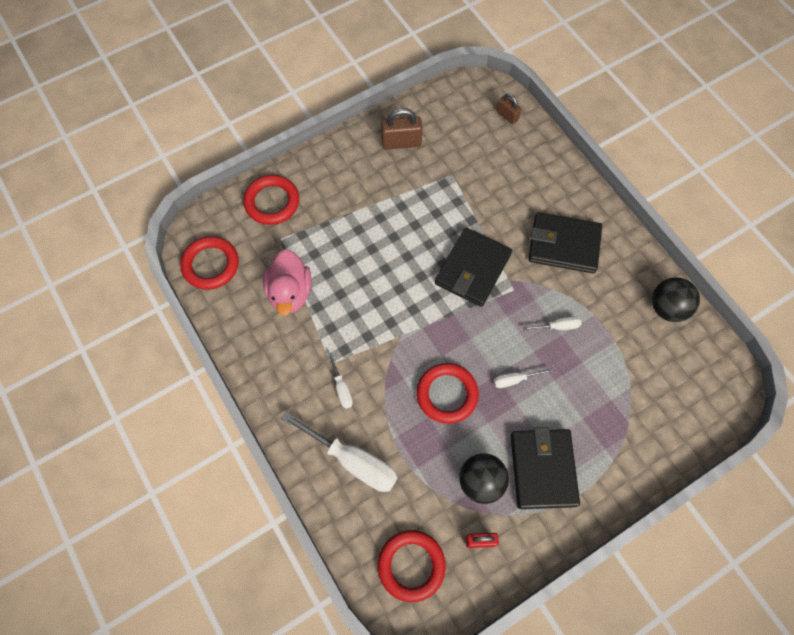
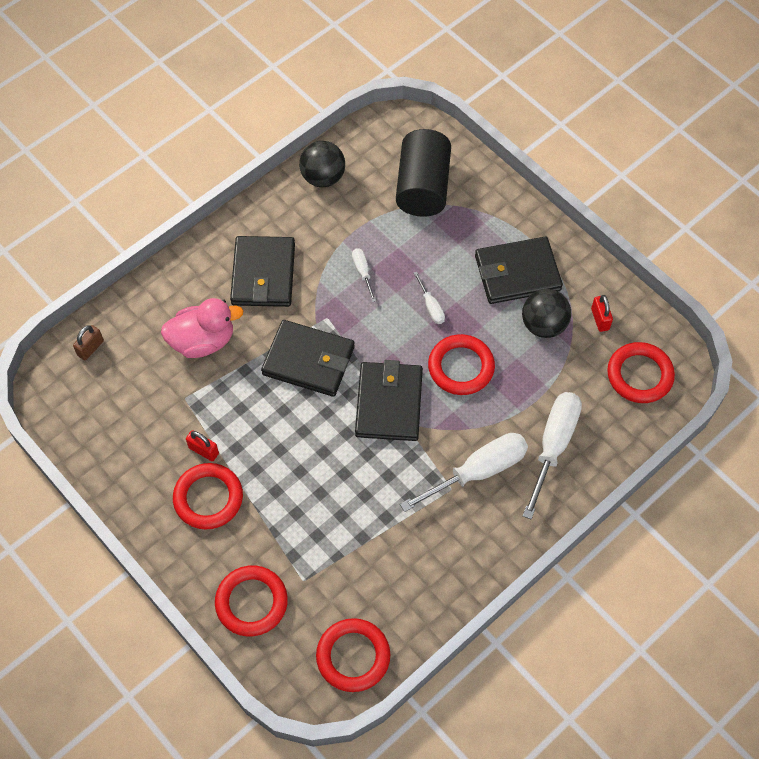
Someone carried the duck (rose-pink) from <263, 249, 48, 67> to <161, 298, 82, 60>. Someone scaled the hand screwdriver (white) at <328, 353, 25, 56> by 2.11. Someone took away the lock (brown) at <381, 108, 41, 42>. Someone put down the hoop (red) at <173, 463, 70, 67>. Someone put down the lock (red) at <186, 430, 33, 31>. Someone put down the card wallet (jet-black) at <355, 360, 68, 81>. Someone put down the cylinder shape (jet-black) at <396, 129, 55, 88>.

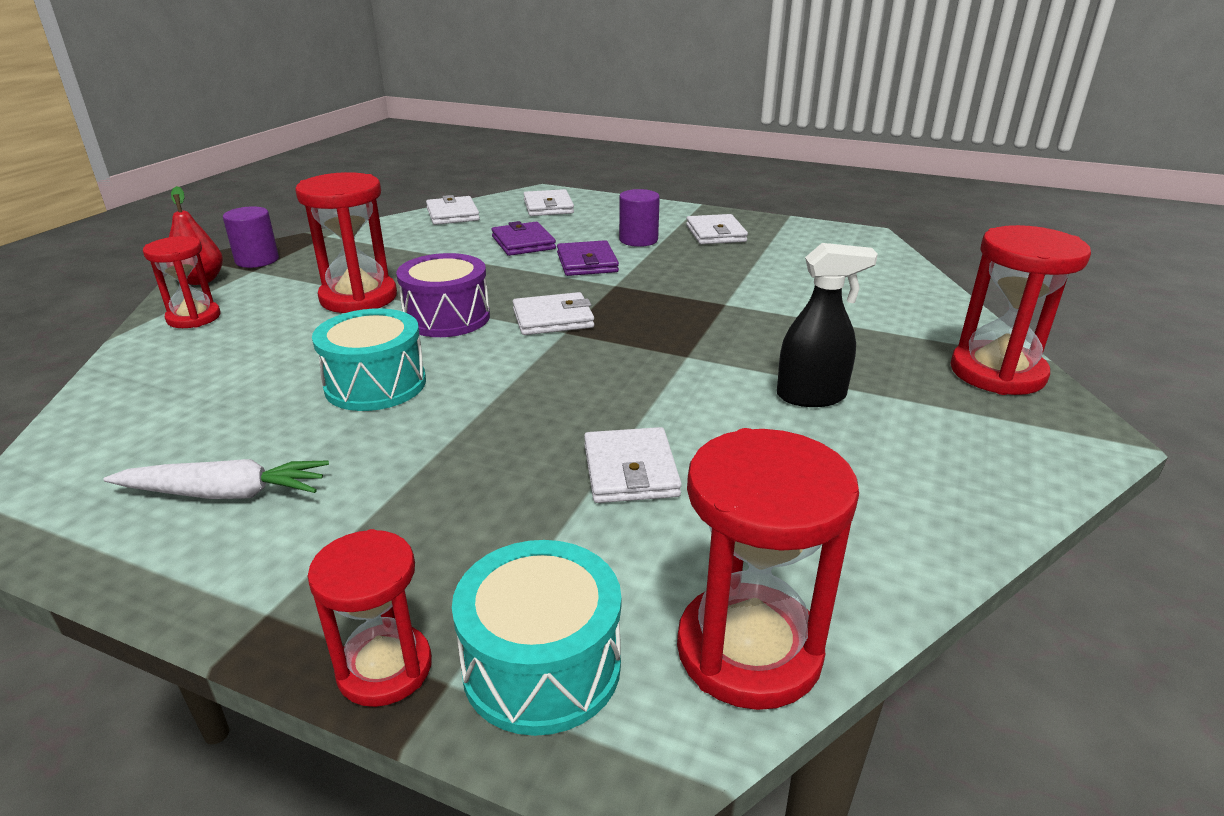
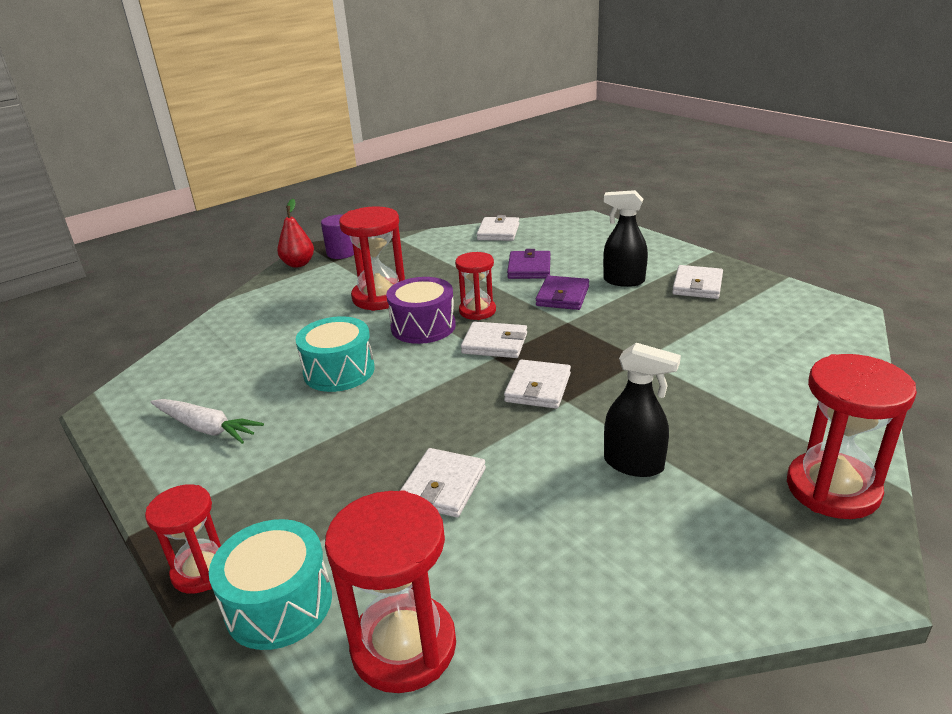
Someone carried the sand timer (red) from <143, 236, 77, 92> to <455, 252, 41, 68>. Someone carried the card wallet (white) from <524, 189, 50, 27> to <504, 359, 67, 50>. Someone swapped the cylinder shape (royal purple) at <619, 189, 41, 58> for the spray bottle (jet-black) at <603, 190, 45, 97>.

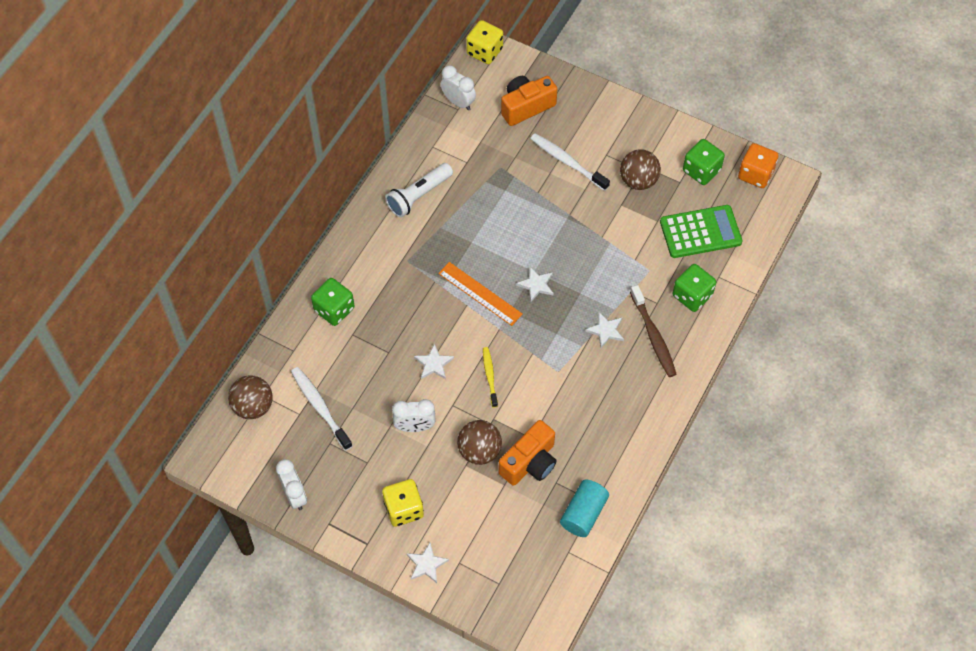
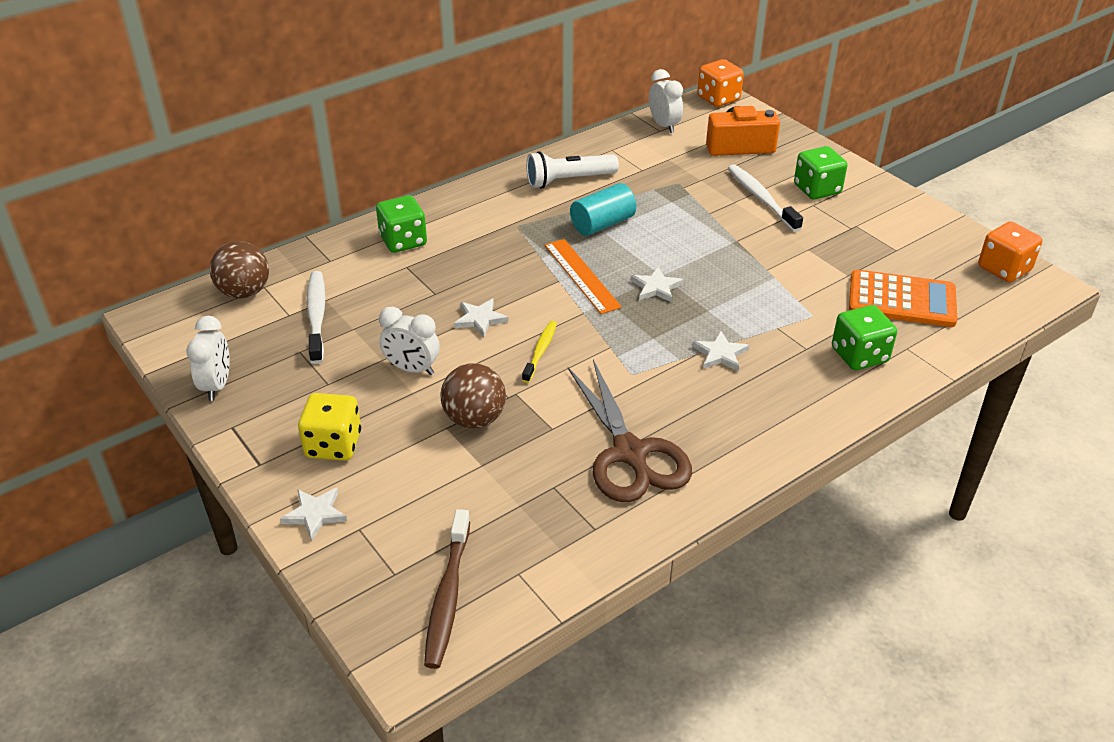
Someone repainted the dice (golden) at <466, 20, 37, 44>, which became the dice (orange) at <697, 59, 47, 48>. Someone took away the camera (orange) at <499, 420, 58, 66>. Someone carried the cylinder shape (teal) from <560, 479, 49, 58> to <570, 183, 66, 53>. Someone took away the play ball (brown) at <620, 149, 41, 41>. Someone carried the toothbrush (brown) from <630, 285, 46, 92> to <424, 509, 46, 160>. Someone repainted the adding machine (green) at <660, 205, 82, 53>, which became the adding machine (orange) at <849, 270, 108, 57>. Someone carried the dice (green) from <683, 139, 42, 46> to <794, 146, 54, 54>. Someone put down the scissors (brown) at <568, 360, 124, 142>.

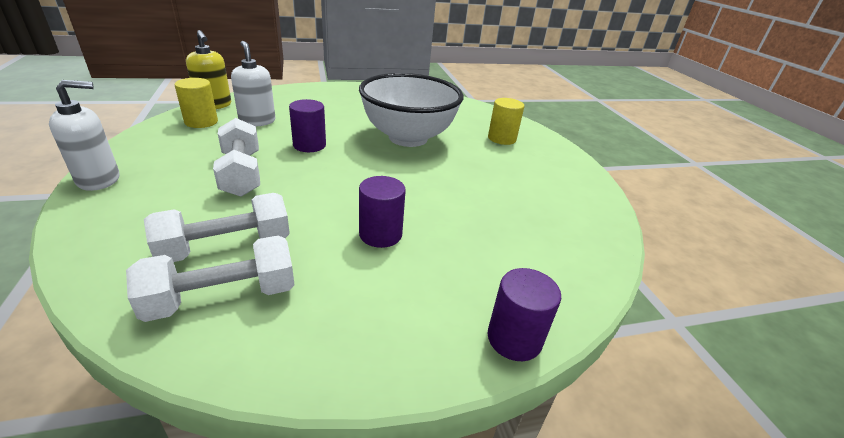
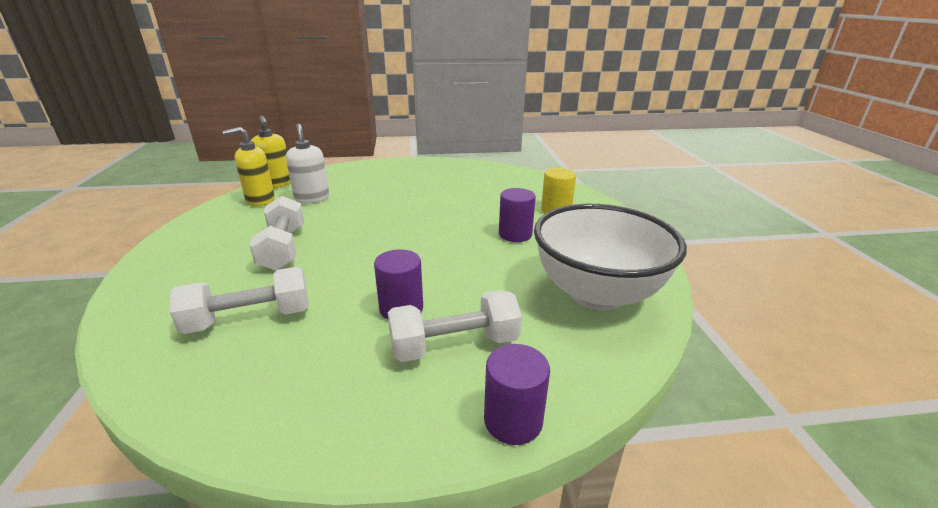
Someone took away the soap pump (white) at <49, 80, 70, 111>. Someone carried the dumbbell (white) from <126, 235, 169, 87> to <388, 290, 134, 72>. Someone swapped the cylinder shape (golden) at <175, 78, 43, 50> for the soap pump (golden) at <222, 127, 53, 79>. Someone carried the cylinder shape (royal purple) from <289, 99, 37, 53> to <499, 188, 37, 54>. Someone carried the serving bowl (white) from <359, 73, 105, 74> to <534, 204, 153, 107>.

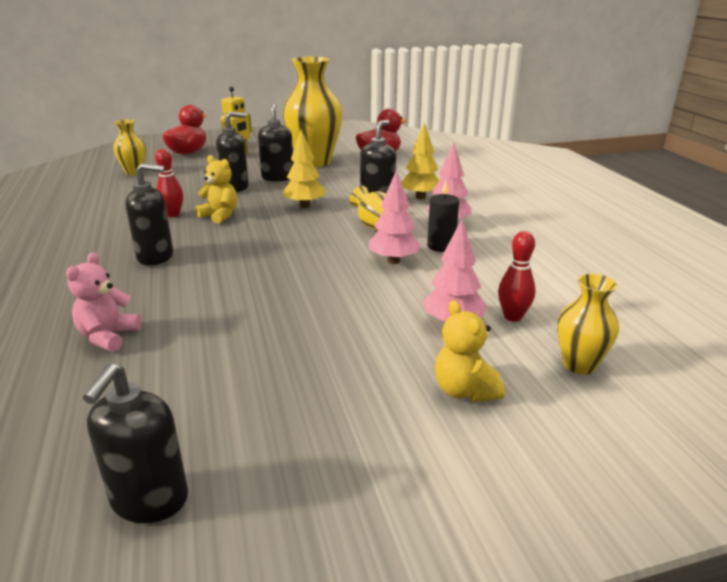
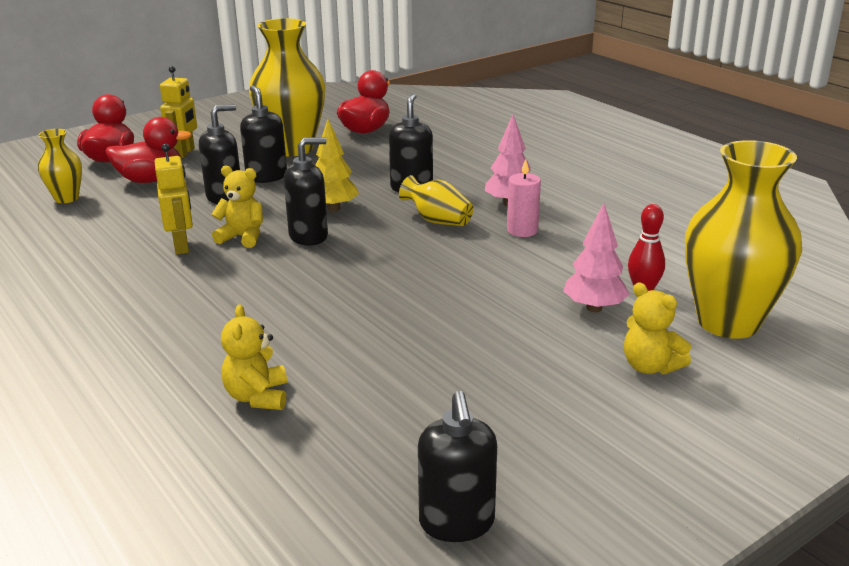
Someone repainted the stuffed bear (rose-pink) at <66, 252, 76, 100>, which became the stuffed bear (golden) at <221, 305, 66, 105>. Someone carried the soap pump (jet-black) from <125, 163, 48, 102> to <284, 137, 44, 108>. Someone swapped the tenpin (red) at <155, 149, 28, 68> for the toy robot (golden) at <155, 143, 38, 111>. Someone took away the tree (rose-pink) at <369, 170, 52, 94>. Someone took away the tree (golden) at <402, 122, 37, 77>. Someone repainted the wax candle (jet-black) at <427, 181, 32, 71>, which became the wax candle (rose-pink) at <507, 159, 34, 78>. Someone scaled the tall vase (golden) at <557, 273, 62, 102> by 2.01. Someone put down the duck (red) at <106, 117, 86, 66>.

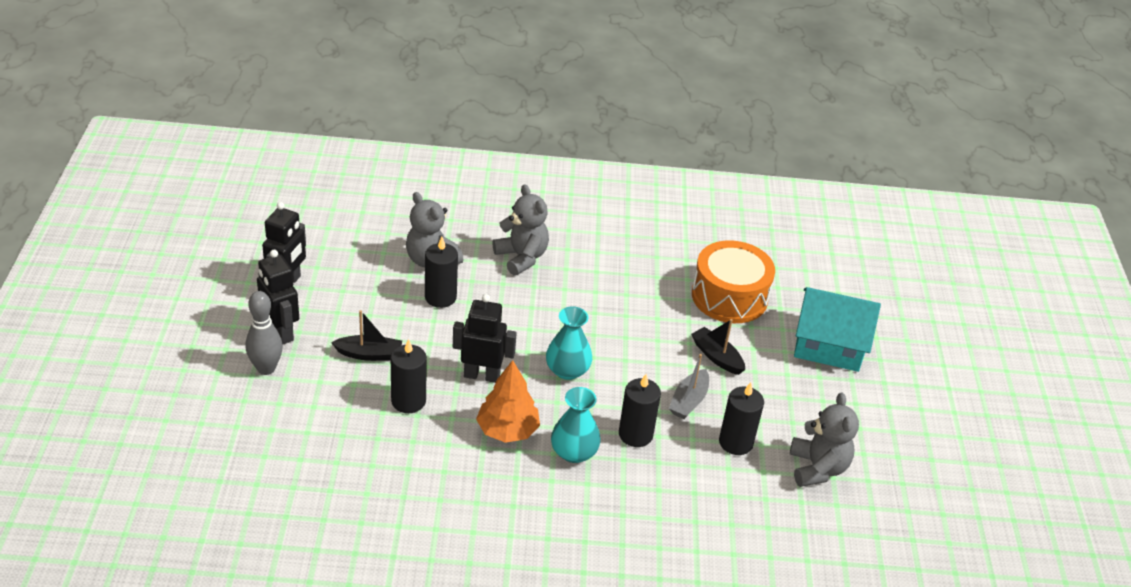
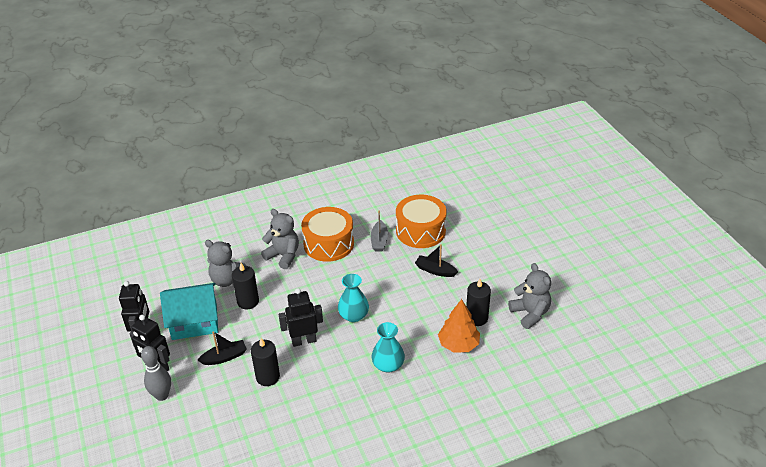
Someone carried the tree (orange) from <476, 360, 64, 83> to <438, 299, 42, 54>. Someone took away the wax candle (jet-black) at <619, 374, 42, 73>. Someone carried the sailboat (grey) from <669, 354, 40, 65> to <371, 211, 17, 41>. Someone carried the cottage (teal) from <794, 287, 87, 85> to <160, 283, 58, 57>. Someone put down the drum (orange) at <301, 207, 53, 55>.

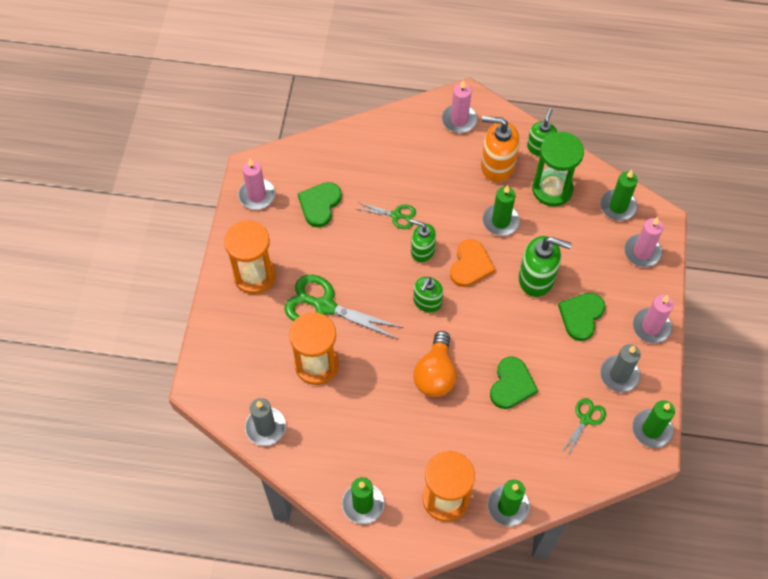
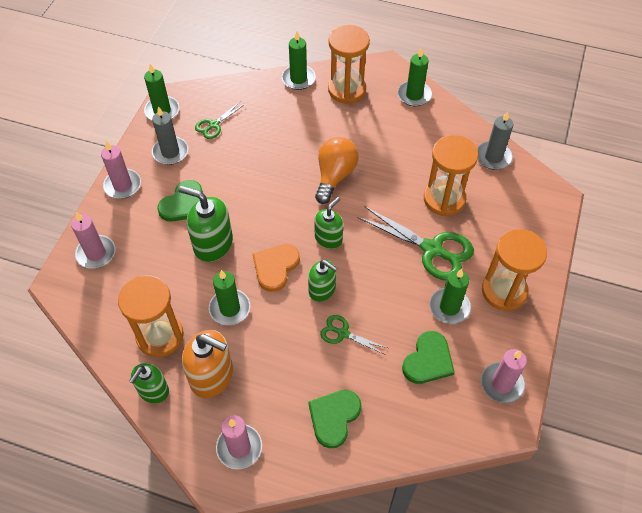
Someone carried the love heart (green) from <490, 356, 48, 53> to <308, 390, 54, 58>. Someone repainted the sand timer (green) at <532, 132, 52, 74>, which became the sand timer (orange) at <118, 275, 66, 82>. Someone carried the wax candle (green) from <600, 170, 38, 51> to <429, 269, 42, 55>.

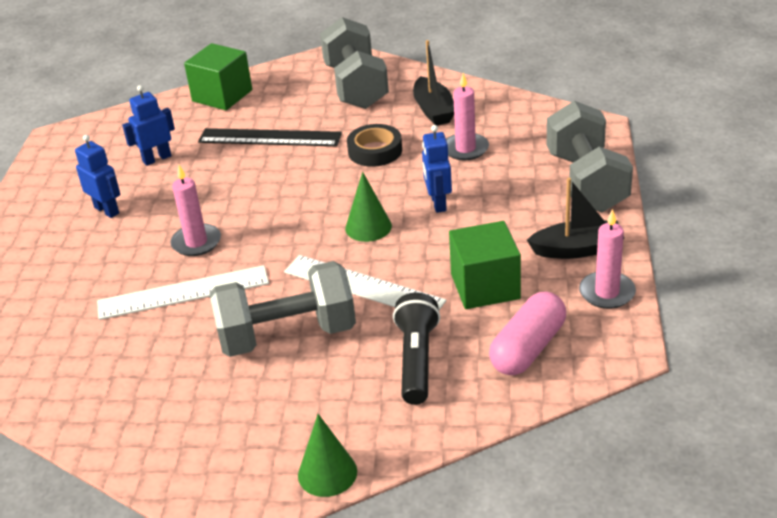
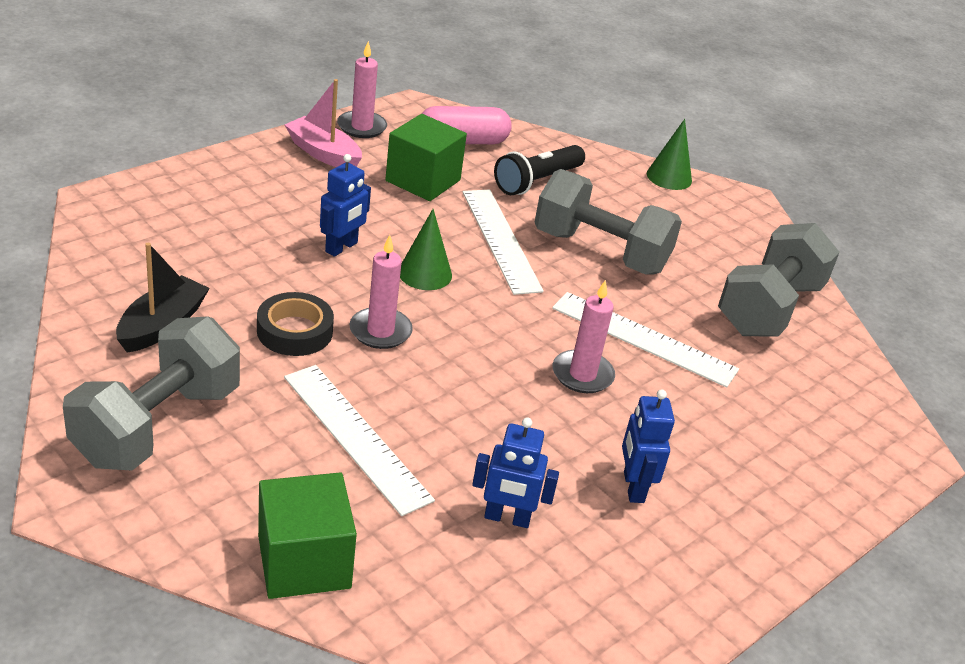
Someone repainted the measuring stick (jet-black) at <198, 128, 144, 18>, which became the measuring stick (white) at <284, 365, 151, 151>. Someone carried the wax candle (rose-pink) from <446, 73, 43, 87> to <349, 235, 64, 114>. Someone repainted the sailboat (jet-black) at <527, 178, 97, 81>, which became the sailboat (rose-pink) at <284, 79, 78, 88>. Someone carried the dumbbell (grey) from <547, 101, 86, 111> to <718, 223, 122, 113>.

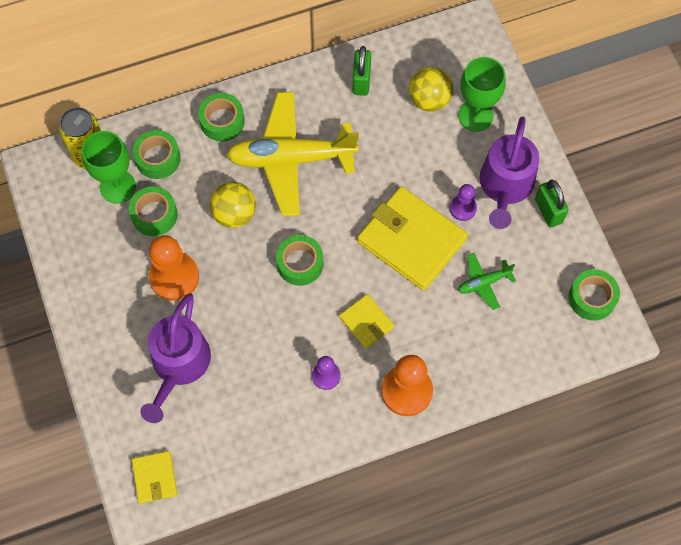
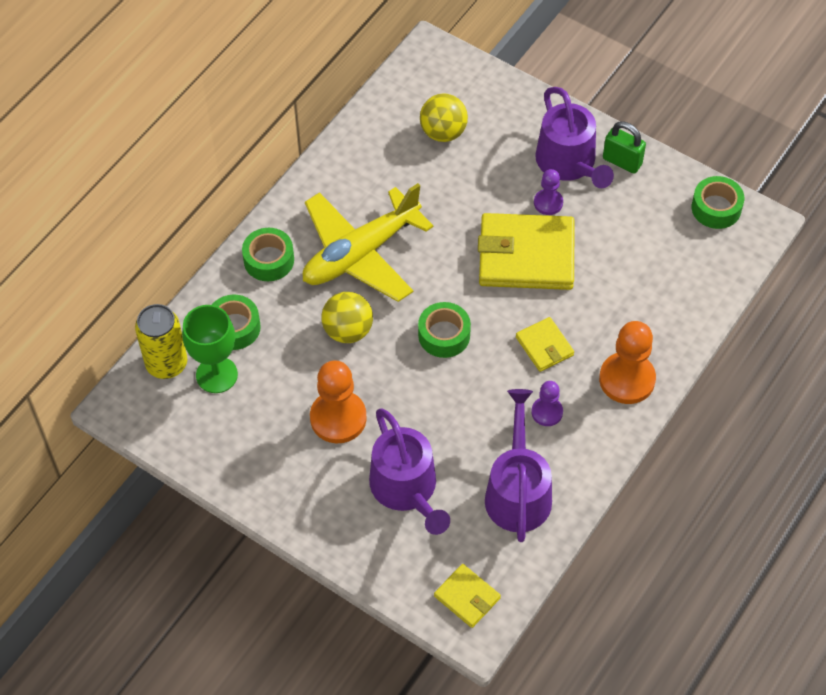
Someone took away the sticky tape (green) at <129, 186, 49, 50>. Someone rotated the card wallet (golden) at <339, 294, 55, 55> by 45 degrees clockwise. Someone took away the lock (green) at <353, 46, 18, 50>. Someone took away the chalice (green) at <458, 57, 48, 75>. Someone took away the toy plane (green) at <458, 253, 58, 57>. Someone put down the watering pot (royal purple) at <485, 389, 67, 153>.

